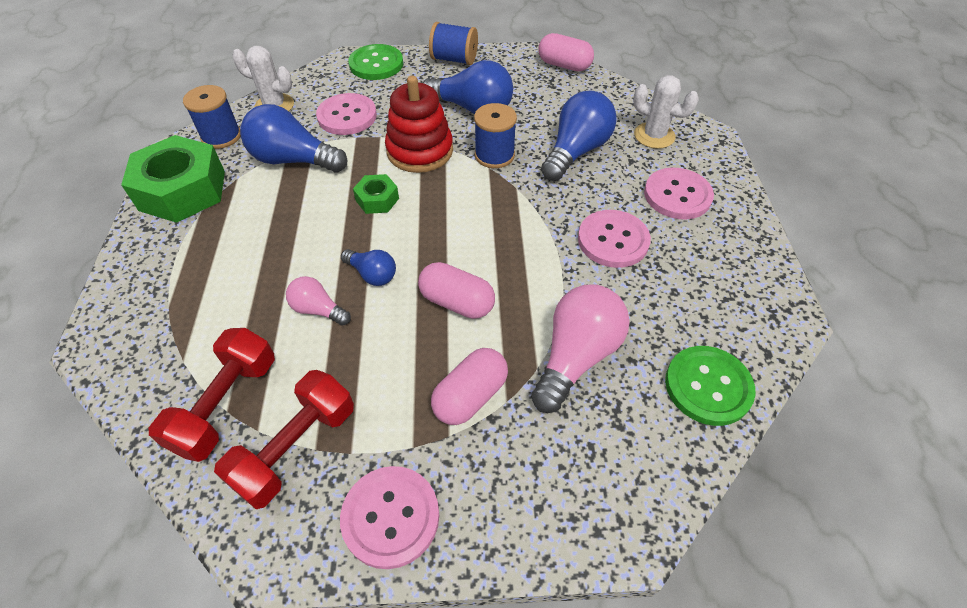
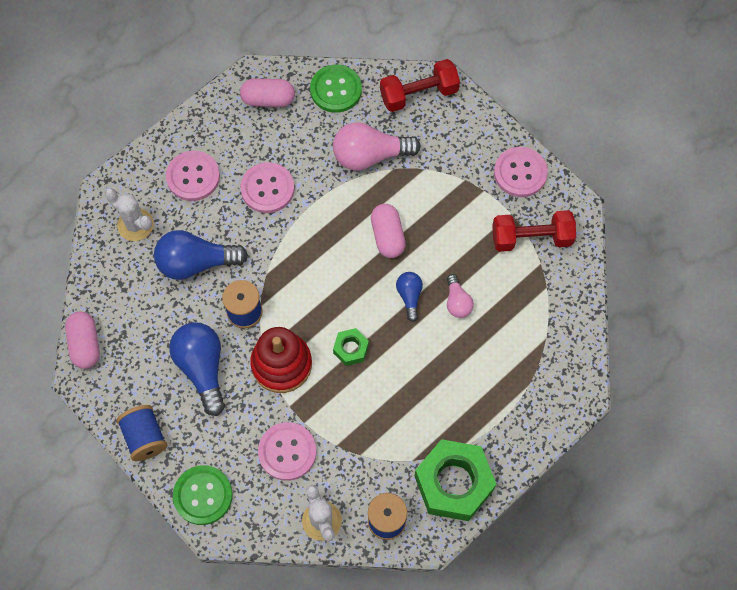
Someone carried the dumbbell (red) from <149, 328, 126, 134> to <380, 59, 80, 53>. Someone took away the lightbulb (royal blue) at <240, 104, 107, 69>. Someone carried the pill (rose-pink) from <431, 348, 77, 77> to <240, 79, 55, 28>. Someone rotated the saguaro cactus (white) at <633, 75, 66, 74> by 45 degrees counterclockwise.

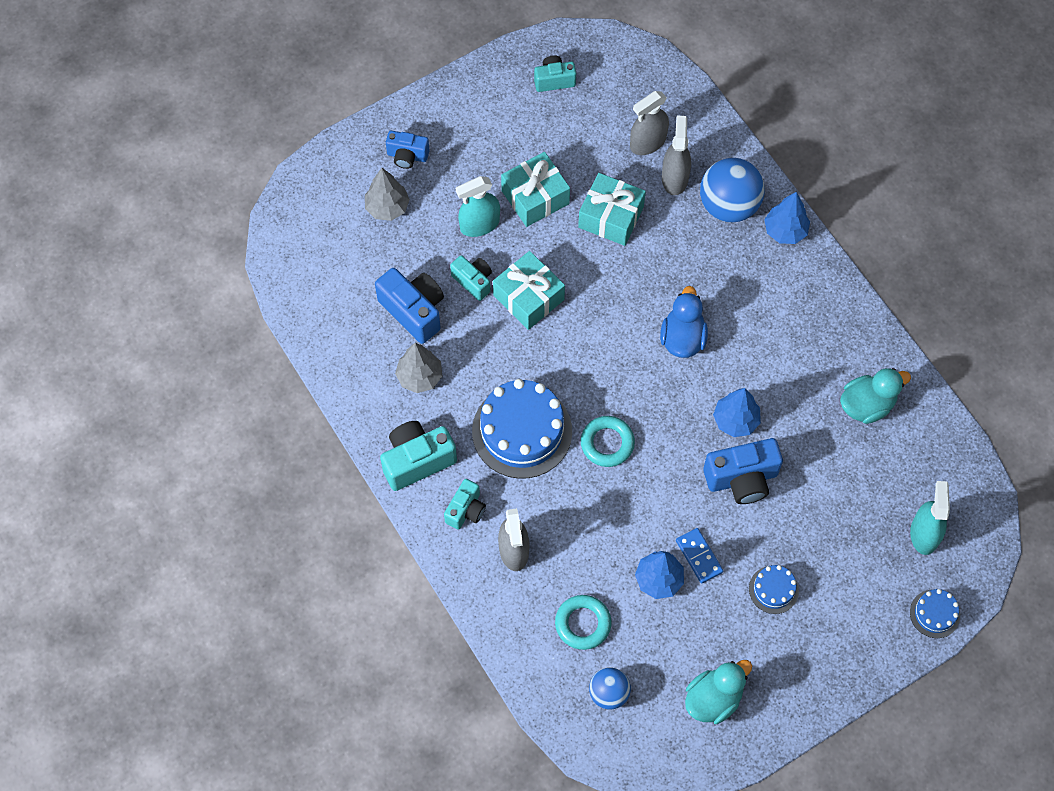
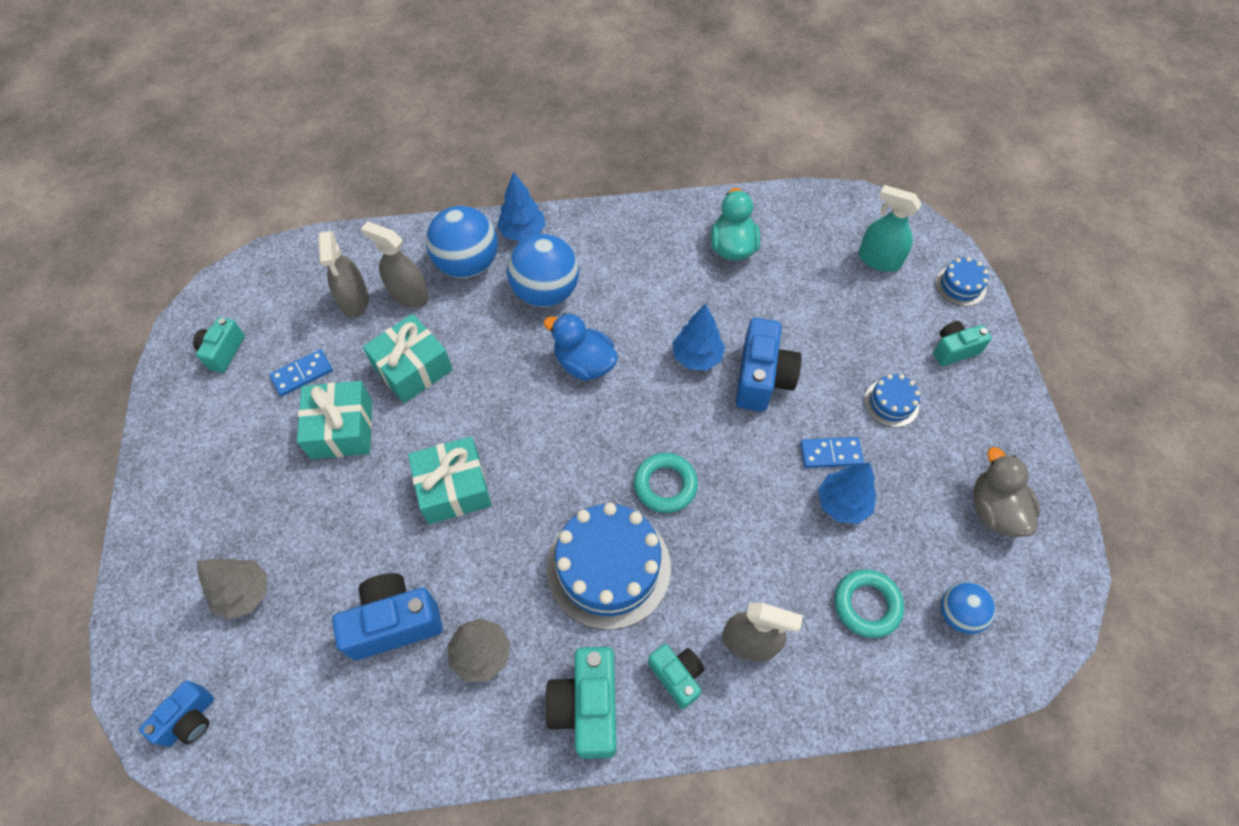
Someone carried the camera (royal blue) from <386, 131, 44, 38> to <139, 680, 75, 67>. Someone carried the camera (teal) from <450, 255, 42, 46> to <933, 321, 59, 45>. Someone took away the spray bottle (teal) at <456, 176, 44, 61>. Someone repainted the duck (teal) at <685, 660, 67, 64>, which became the duck (grey) at <973, 447, 68, 90>. Someone put down the domino tile (royal blue) at <269, 349, 64, 47>. Someone put down the play ball (royal blue) at <507, 234, 72, 73>.

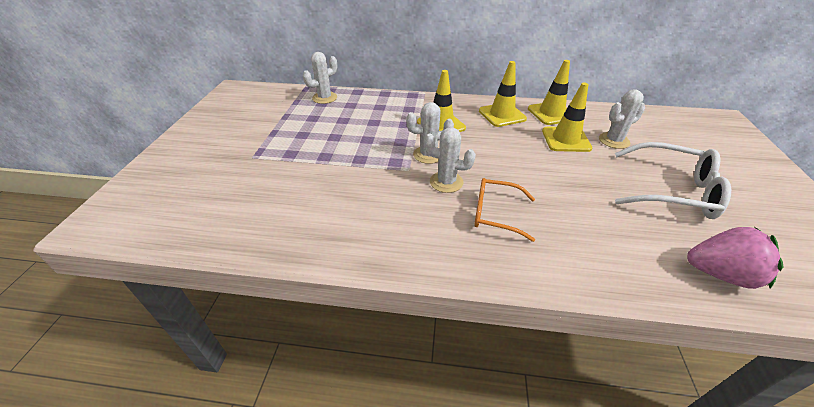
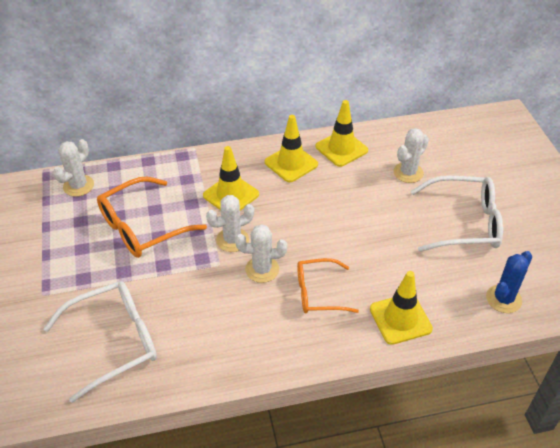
Someone carried the traffic cone (golden) from <542, 83, 50, 69> to <370, 271, 63, 74>. Someone swapped the toy strawberry (rose-pink) at <687, 227, 96, 62> for the saguaro cactus (royal blue) at <486, 251, 46, 62>. Someone put down the spectacles (white) at <43, 281, 114, 122>. Someone put down the spectacles (orange) at <97, 177, 110, 81>.

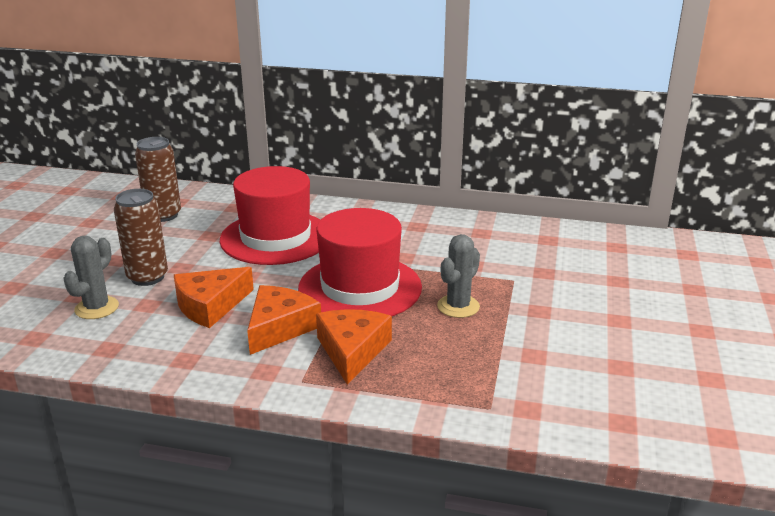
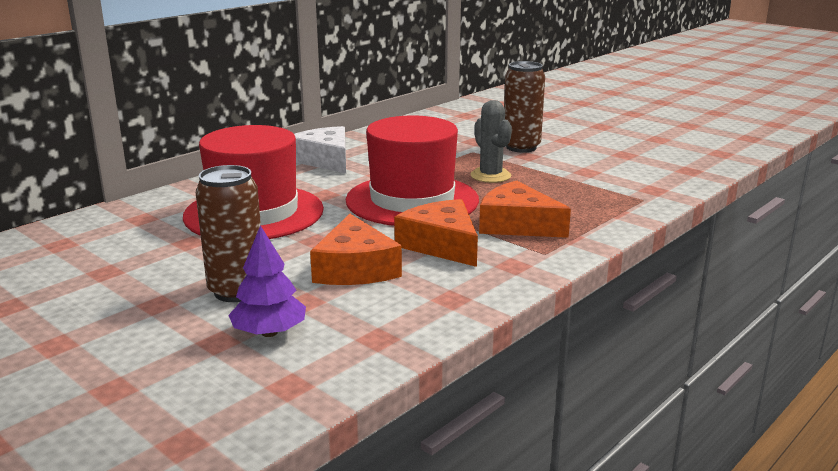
Someone swapped the saguaro cactus (grey) at <63, 236, 56, 83> for the tree (royal purple) at <228, 225, 78, 112>. Someone carried the can (brown) from <135, 137, 46, 85> to <504, 61, 41, 92>. Someone put down the cheese wedge (white) at <294, 126, 52, 47>.

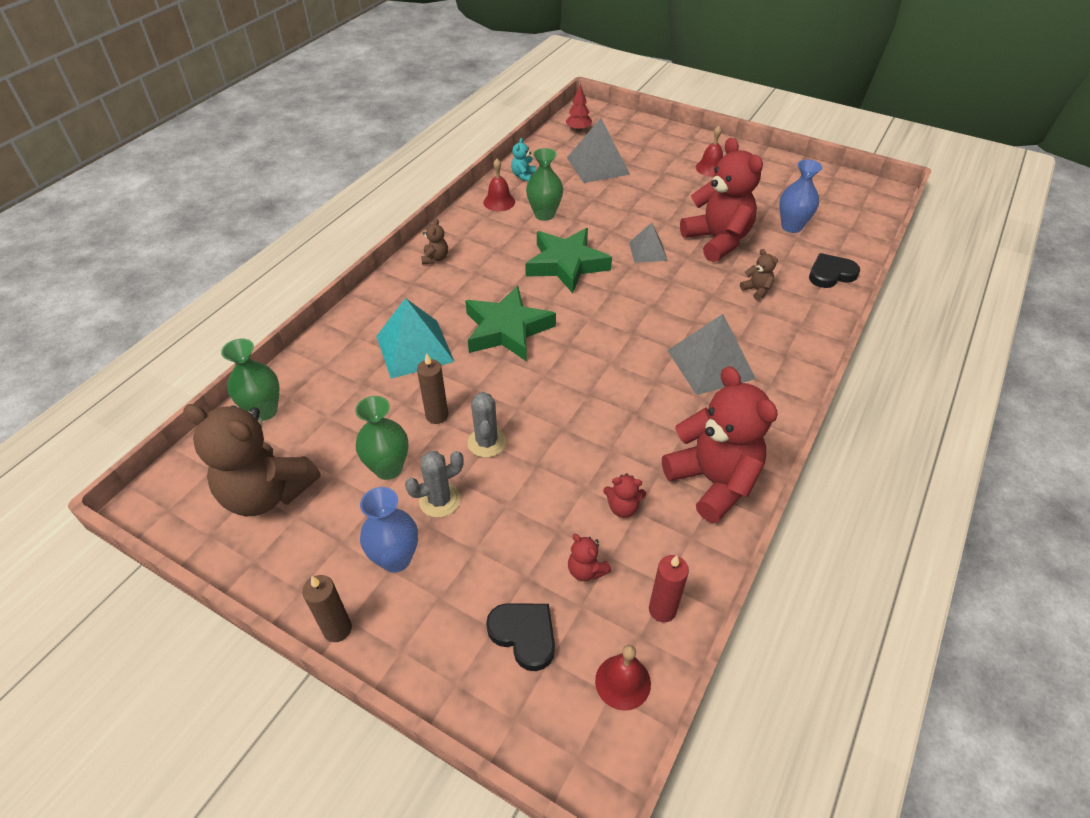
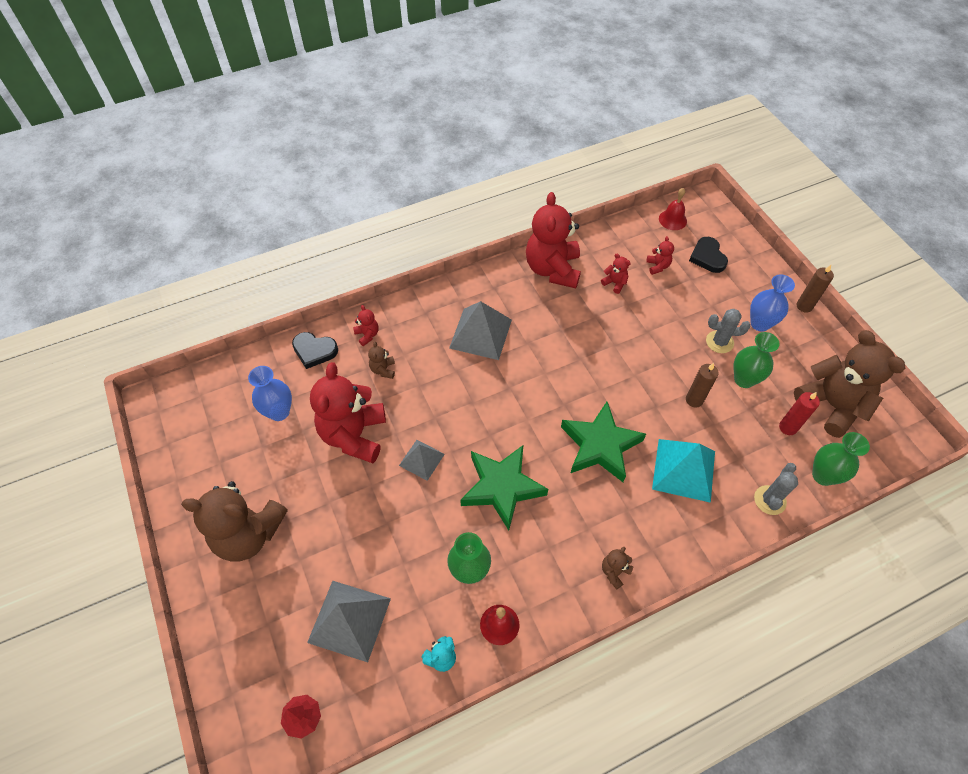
Someone carried the saguaro cactus (grey) from <467, 392, 39, 65> to <754, 463, 44, 52>. Someone carried the wax candle (red) from <649, 555, 40, 67> to <779, 392, 41, 43>. Someone swapped the bell (red) at <696, 126, 27, 51> for the stuffed bear (brown) at <181, 481, 107, 81>. Someone put down the stuffed bear (red) at <353, 305, 25, 41>.

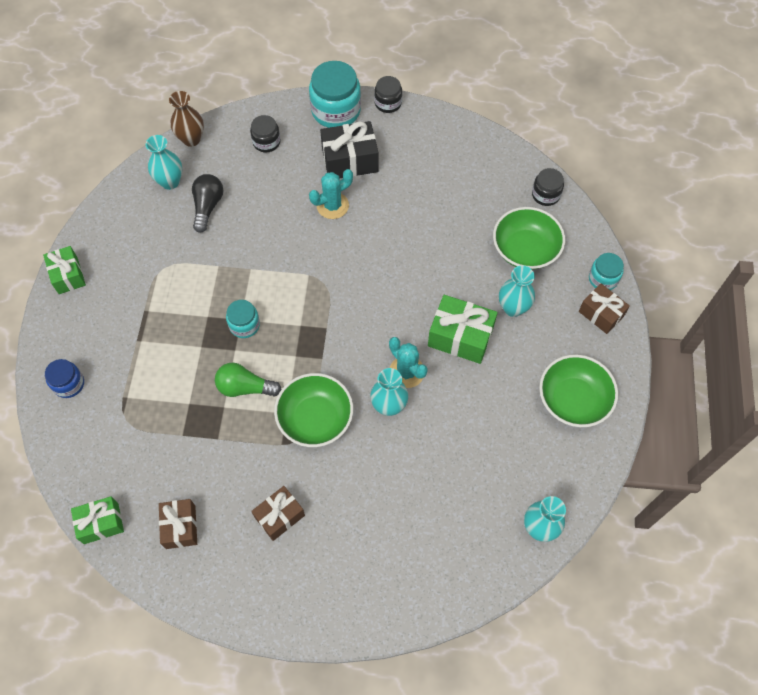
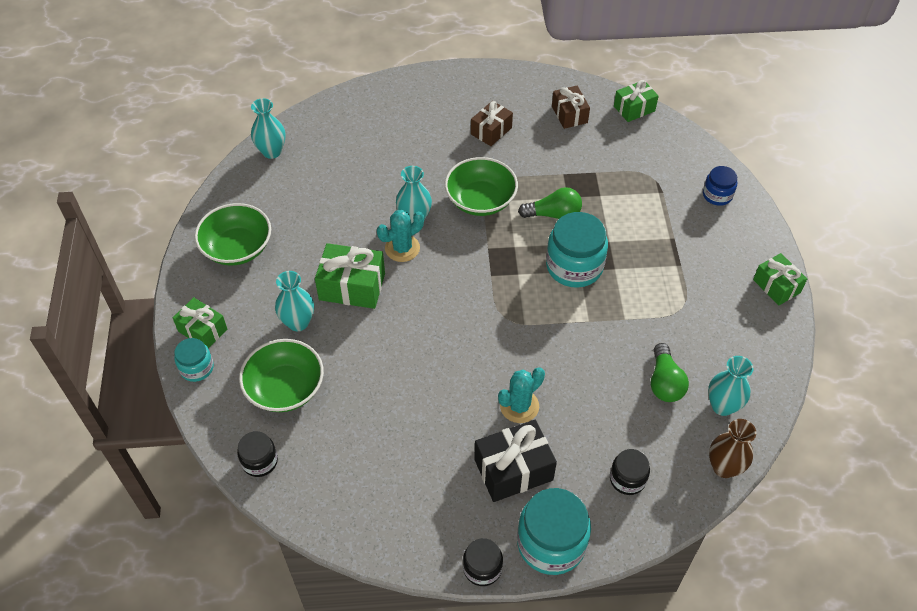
Someone repainted the lightbulb (jet-black) at <192, 174, 31, 59>, which became the lightbulb (green) at <651, 343, 38, 59>. Someone scaled the jar (teal) at <226, 300, 34, 38> by 1.81. Someone rotated the saguaro cactus (teal) at <389, 337, 39, 51> by 75 degrees counterclockwise. Someone repainted the present (brown) at <579, 284, 51, 50>, which became the present (green) at <173, 297, 54, 52>.

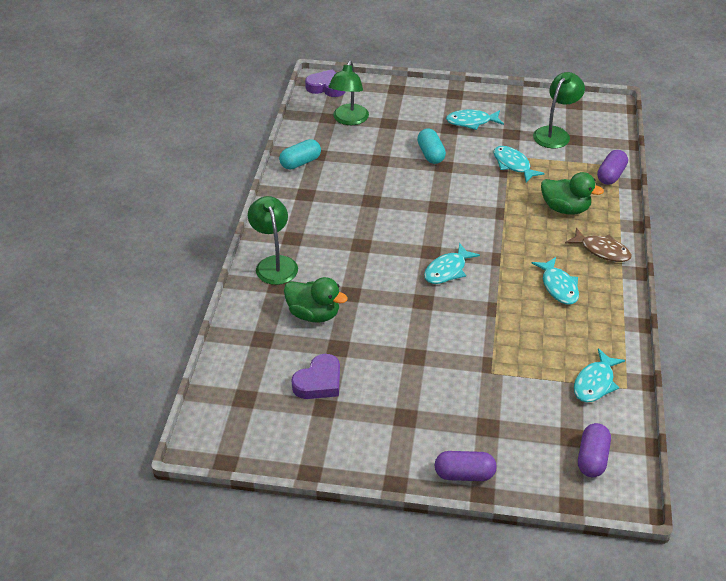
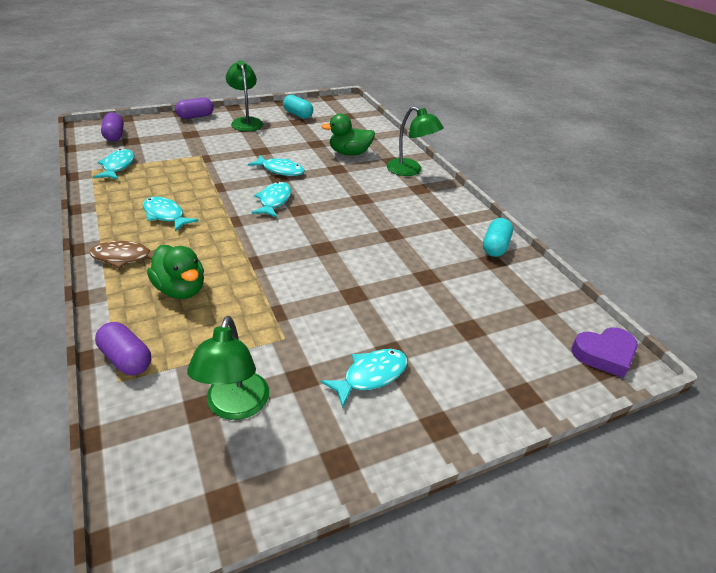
Someone took away the love heart (royal purple) at <291, 354, 49, 45>. Someone carried the reading lamp (green) from <328, 61, 41, 64> to <226, 60, 37, 71>. Someone carried the pill (teal) from <417, 128, 29, 36> to <283, 95, 30, 24>. Someone carried the toy fish (teal) from <494, 146, 51, 37> to <248, 155, 57, 21>. Someone rotated the duck (green) at <541, 172, 63, 43> by 120 degrees counterclockwise. Someone rotated the pill (royal purple) at <597, 150, 31, 35> by 45 degrees counterclockwise.

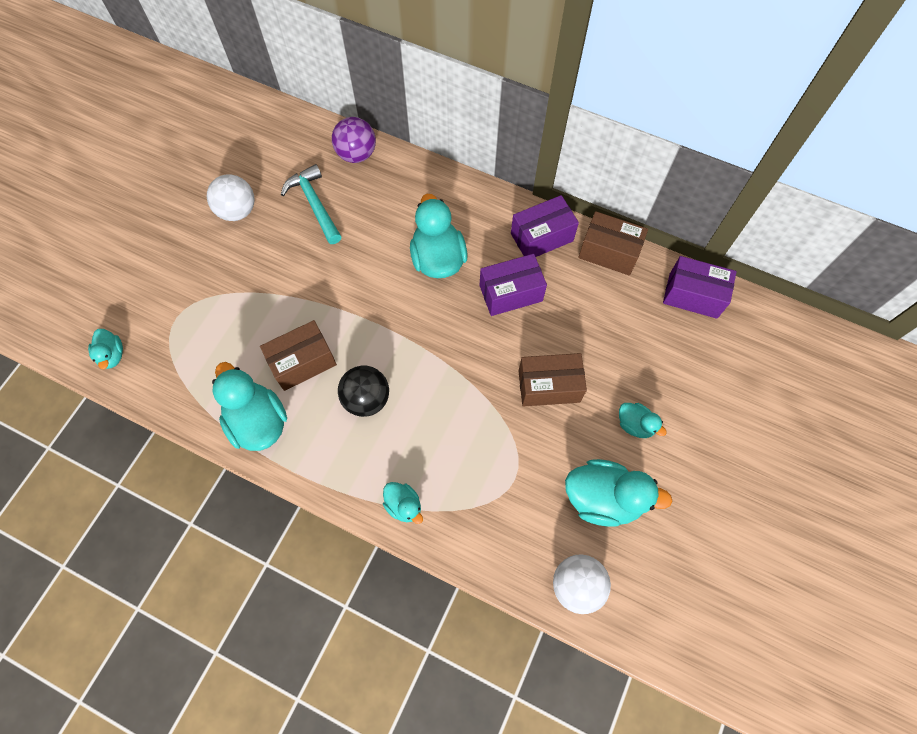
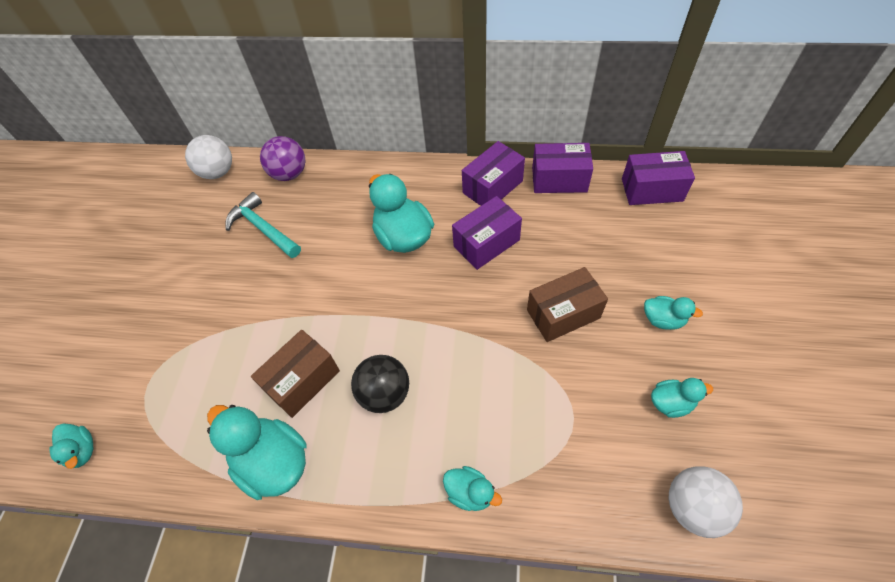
Someone carried the play ball (white) from <207, 174, 47, 47> to <185, 135, 47, 44>. Someone scaled the duck (teal) at <565, 459, 107, 68> by 0.53. Someone repainted the package (brown) at <578, 211, 70, 64>, which became the package (royal purple) at <532, 143, 61, 50>.

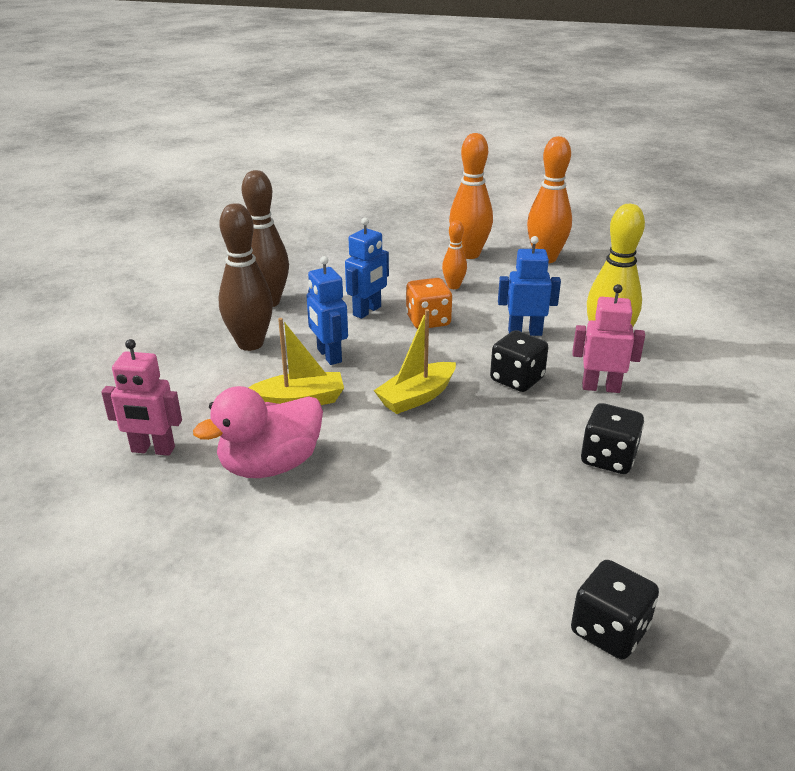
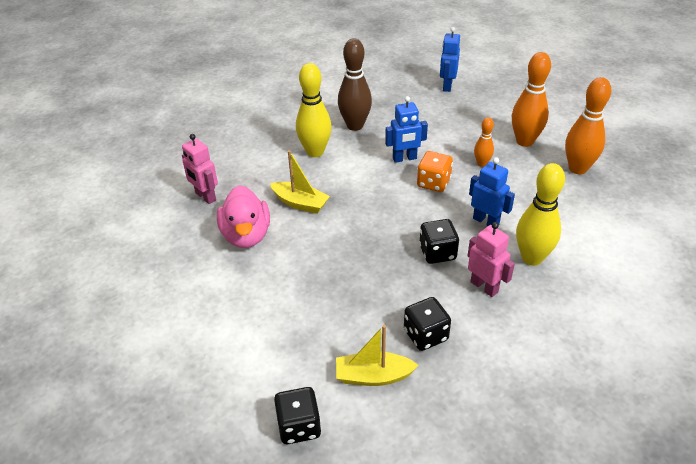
Someone rotated the duck (rose-pink) at <193, 386, 130, 92> by 105 degrees counterclockwise. Someone repainted the tenpin (brown) at <218, 203, 55, 148>, which became the tenpin (golden) at <296, 63, 36, 94>. Someone carried the toy robot (royal blue) from <307, 256, 41, 109> to <440, 27, 20, 65>. Someone carried the sailboat (golden) from <374, 309, 82, 105> to <336, 325, 82, 61>.

